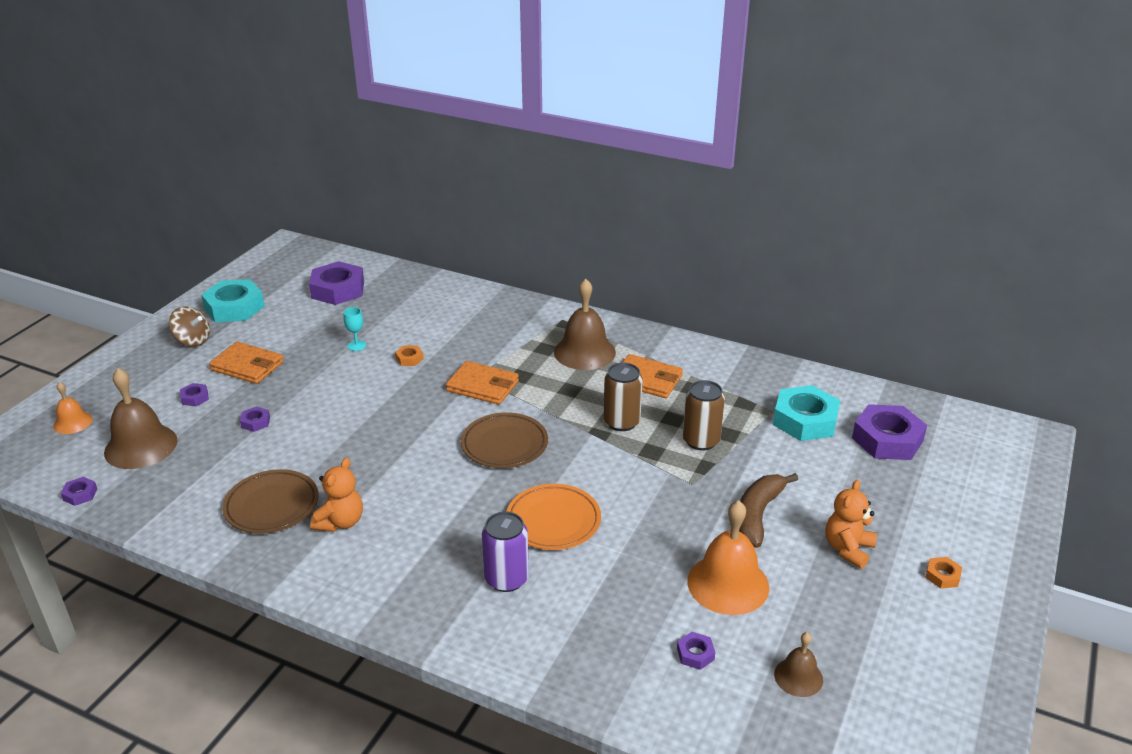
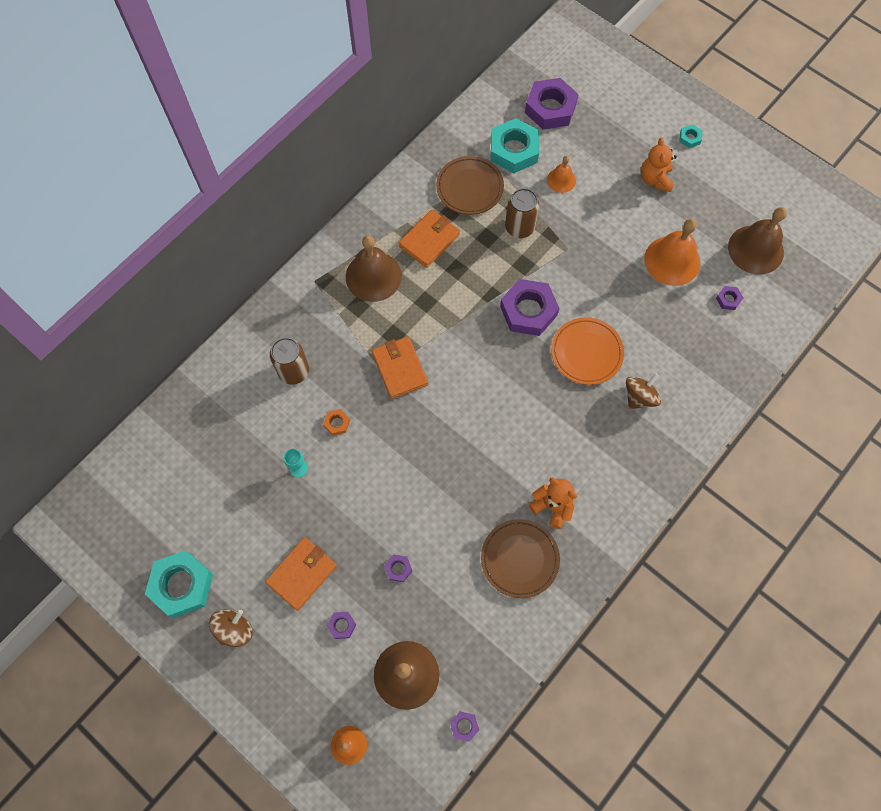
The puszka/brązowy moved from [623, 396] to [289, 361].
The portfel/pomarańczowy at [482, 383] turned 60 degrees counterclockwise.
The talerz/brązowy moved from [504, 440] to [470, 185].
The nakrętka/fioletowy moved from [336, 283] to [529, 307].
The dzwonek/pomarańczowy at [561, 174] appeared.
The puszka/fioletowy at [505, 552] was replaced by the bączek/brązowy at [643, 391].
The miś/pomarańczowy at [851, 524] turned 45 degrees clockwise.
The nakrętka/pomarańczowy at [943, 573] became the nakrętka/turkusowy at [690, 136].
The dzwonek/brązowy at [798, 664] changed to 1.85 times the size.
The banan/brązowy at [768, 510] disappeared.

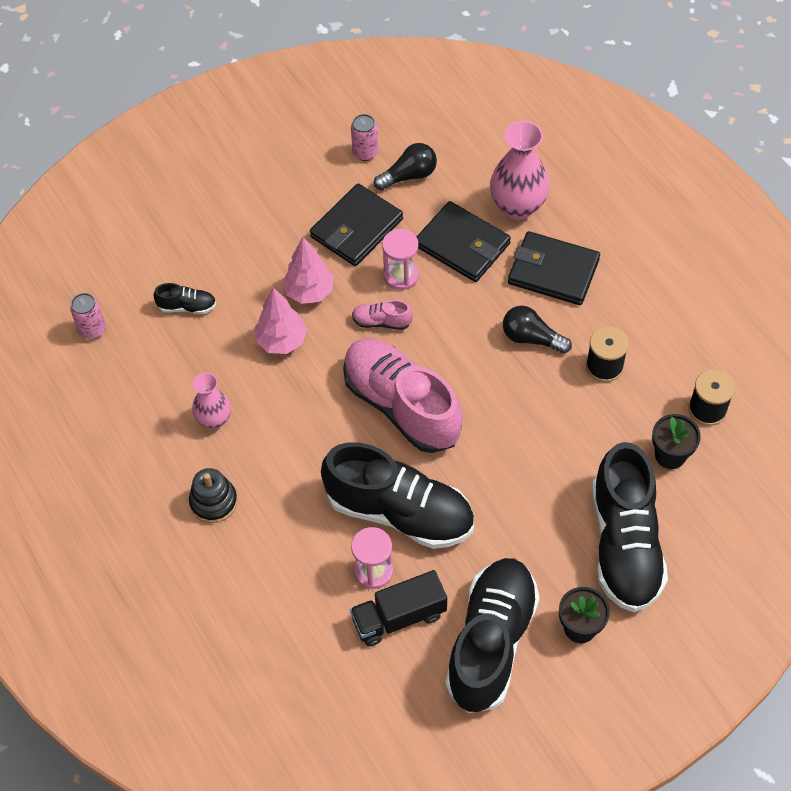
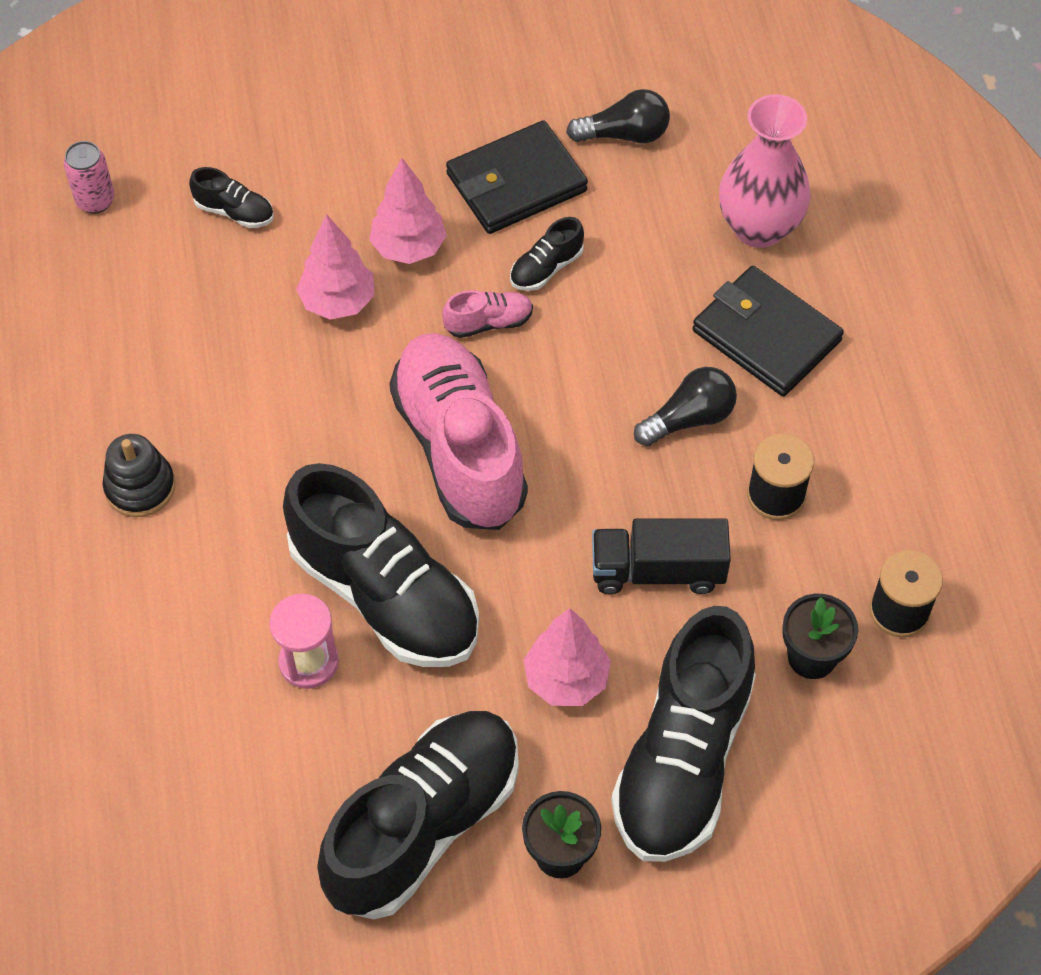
The but/różowy at [382, 315] turned 135 degrees clockwise.
The klepsydra/różowy at [400, 259] was replaced by the but/czarny at [547, 254].
The drzewko/różowy at [567, 657] appeared.
The ciężarówka/czarny moved from [398, 608] to [661, 556].
The żarówka/czarny at [537, 329] turned 105 degrees clockwise.
The wazon/różowy at [211, 401] disappeared.
The puszka/różowy at [364, 137] disappeared.
The portfel/czarny at [464, 241] disappeared.

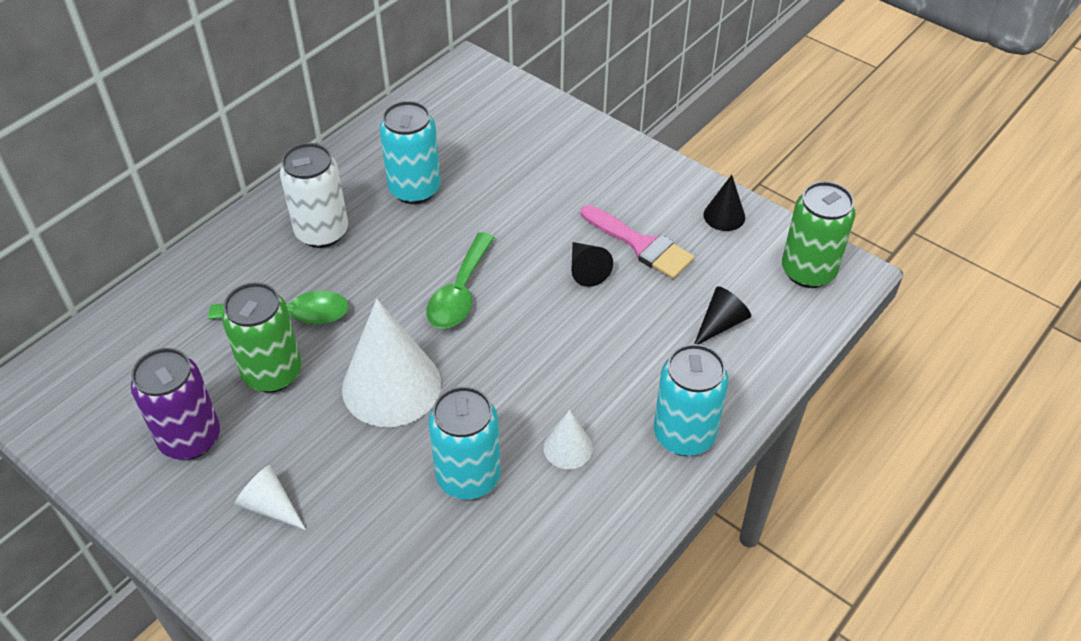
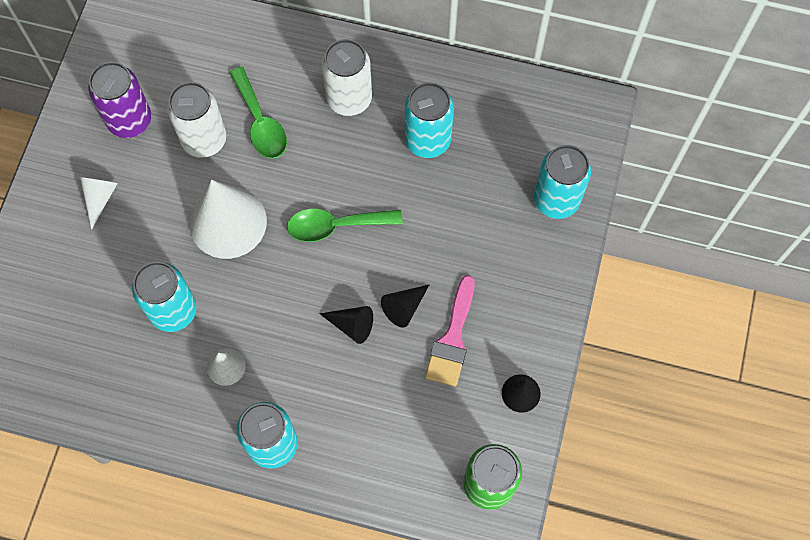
The puszka/zielony at [262, 337] became the puszka/biały at [196, 120].
The stożek/czarny moved from [722, 315] to [346, 325].
The puszka/turkusowy at [562, 182] appeared.

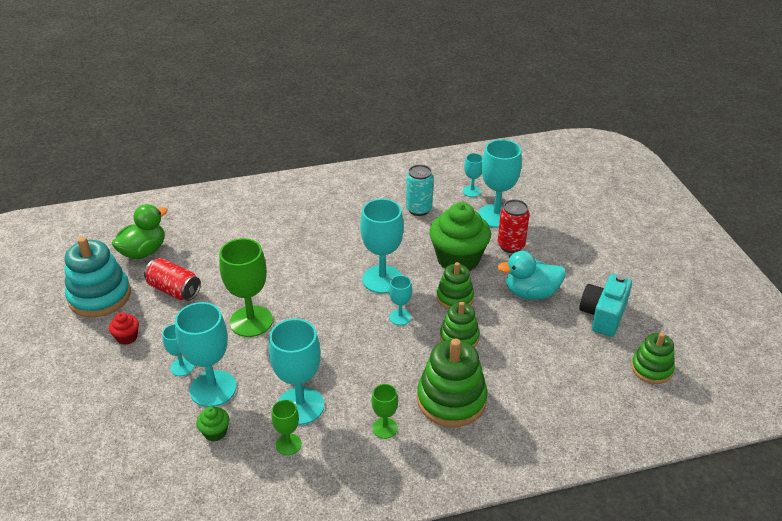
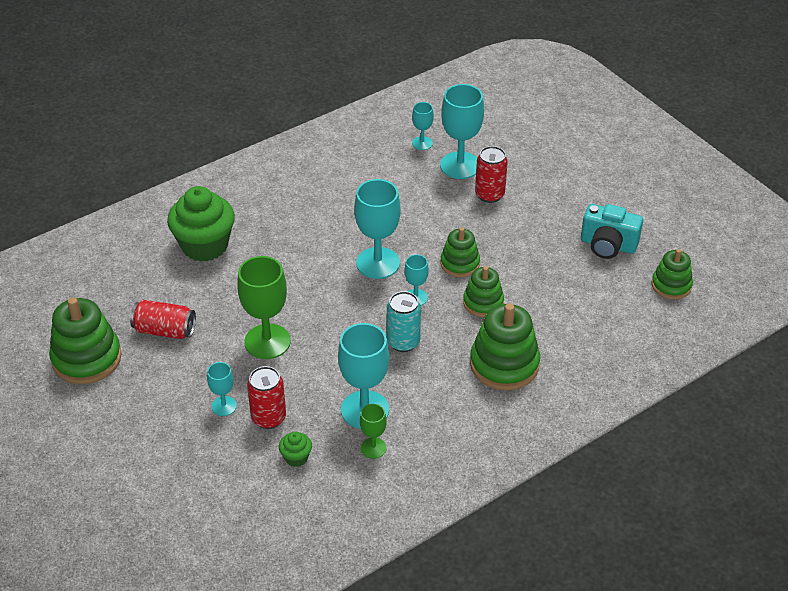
The zabawka nakładanka/turkusowy at [98, 277] became the zabawka nakładanka/zielony at [85, 340].
The muffinka/zielony moved from [460, 236] to [201, 224].
The kielich/turkusowy at [205, 354] was replaced by the puszka/czerwony at [266, 397].
The puszka/turkusowy moved from [420, 190] to [404, 321].
The aparat fotograficzny/turkusowy at [605, 305] turned 75 degrees counterclockwise.
The muffinka/czerwony at [124, 328] disappeared.
The kaczka/zielony at [139, 231] disappeared.
The kielich/zielony at [385, 411] disappeared.
The kaczka/turkusowy at [531, 275] disappeared.

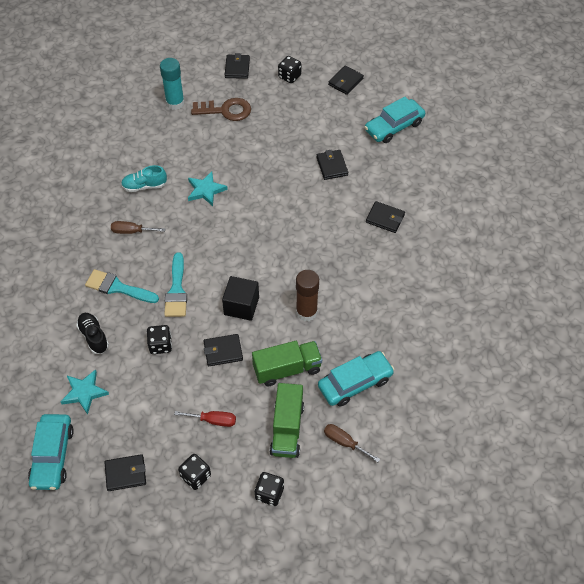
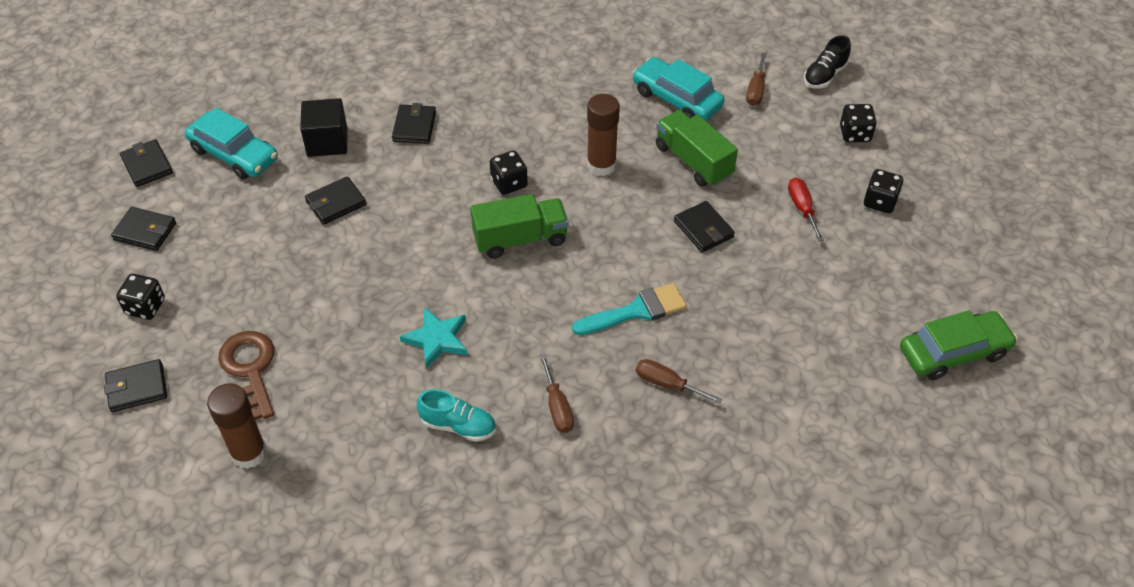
The portfel/czarny moved from [125, 472] to [146, 163].
The klej w sztyfcie/turkusowy at [172, 84] became the klej w sztyfcie/brązowy at [237, 426].
The sześcian/czarny moved from [240, 298] to [323, 127].
The but/turkusowy at [144, 178] turned 45 degrees counterclockwise.
The ciężarówka/zielony moved from [287, 420] to [519, 226].
The kostka do gry/czarny moved from [159, 339] to [509, 172].
The pędzel/turkusowy at [122, 286] was replaced by the śrubokręt/brązowy at [679, 381].
The but/czarny moved from [92, 333] to [827, 61].
The samochód/turkusowy at [51, 452] became the samochód/zielony at [959, 345].
The gwiazda/turkusowy at [84, 392] disappeared.

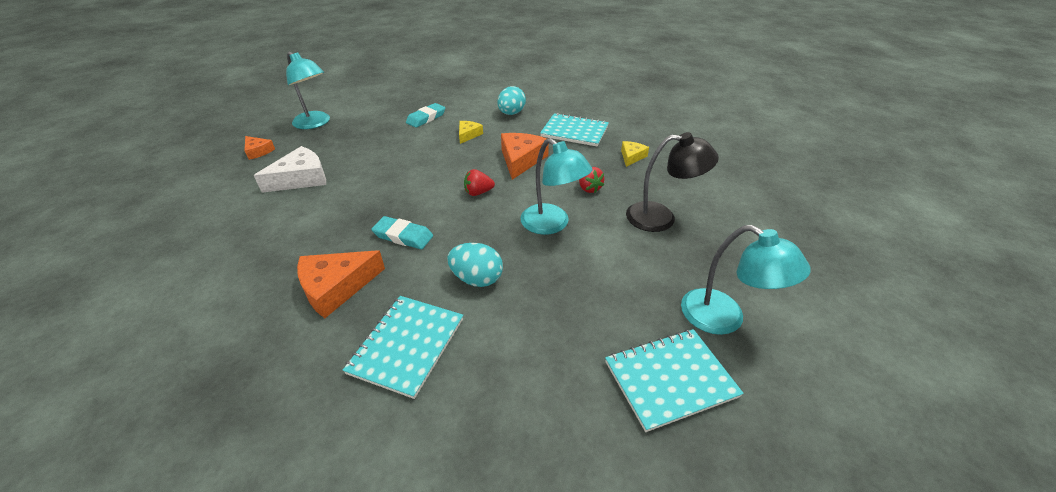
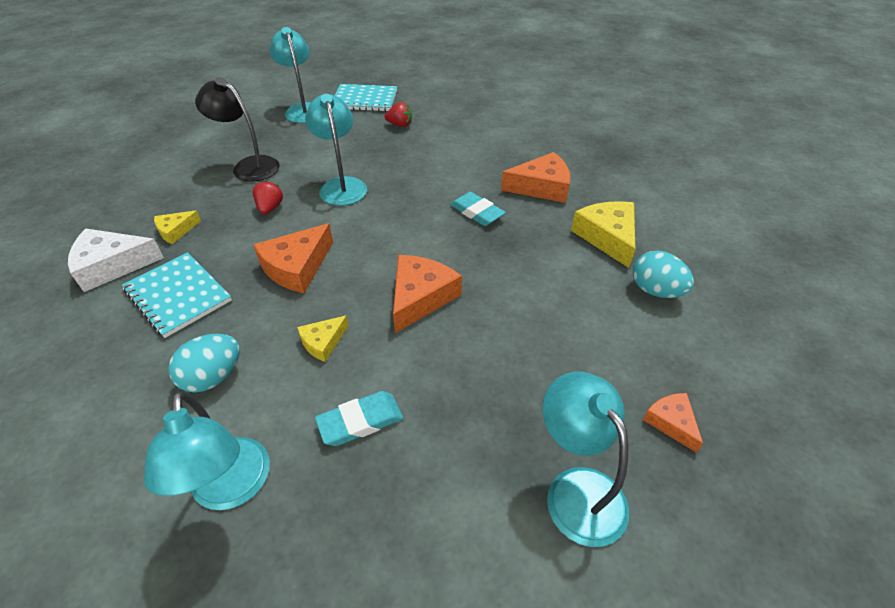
The ser/biały moved from [290, 169] to [116, 260].
The lampka/turkusowy at [207, 450] appeared.
The truskawka/czerwony moved from [479, 182] to [398, 114].
The ser/pomarańczowy at [427, 294] appeared.
The ser/żółty at [603, 234] appeared.
The jajko/turkusowy moved from [475, 265] to [663, 274].
The zeszyt/turkusowy at [403, 347] disappeared.

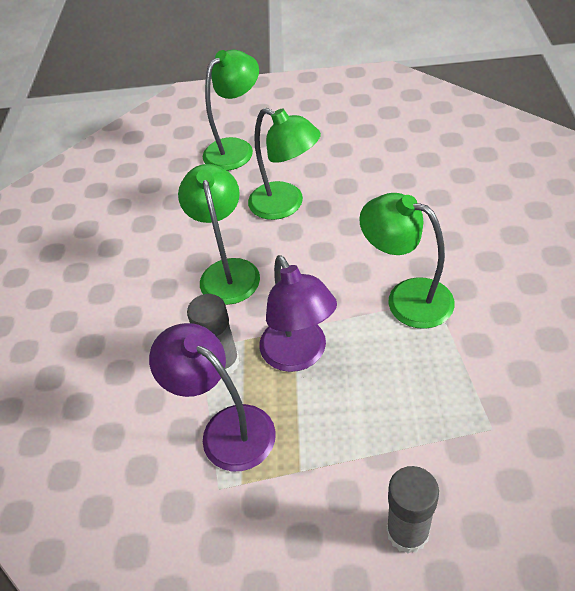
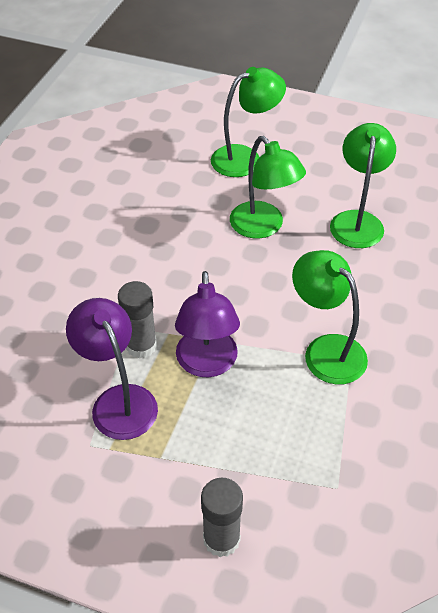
The lampka/zielony moved from [219, 234] to [363, 185].

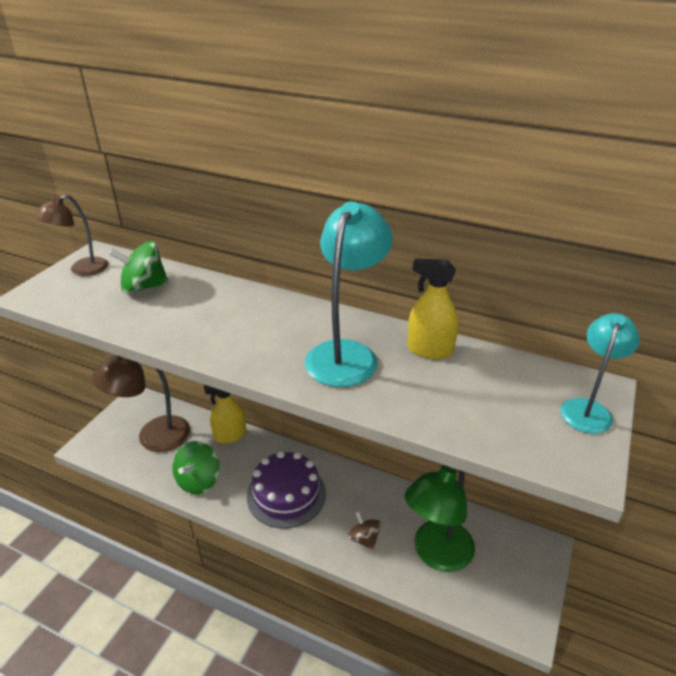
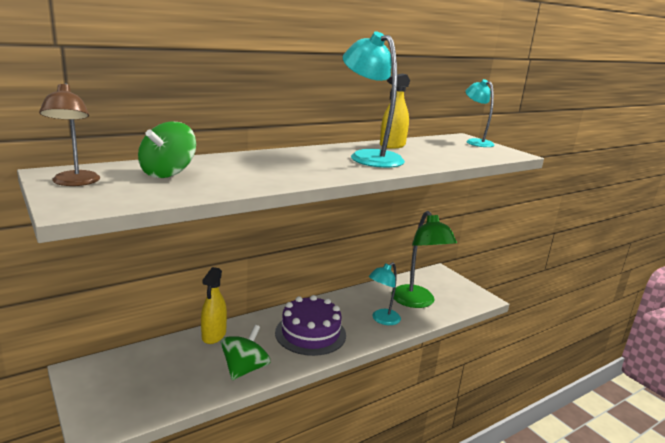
The bączek/zielony at [196, 468] turned 120 degrees counterclockwise.
The bączek/brązowy at [365, 530] was replaced by the lampka/turkusowy at [385, 293].
The lampka/brązowy at [141, 404] disappeared.

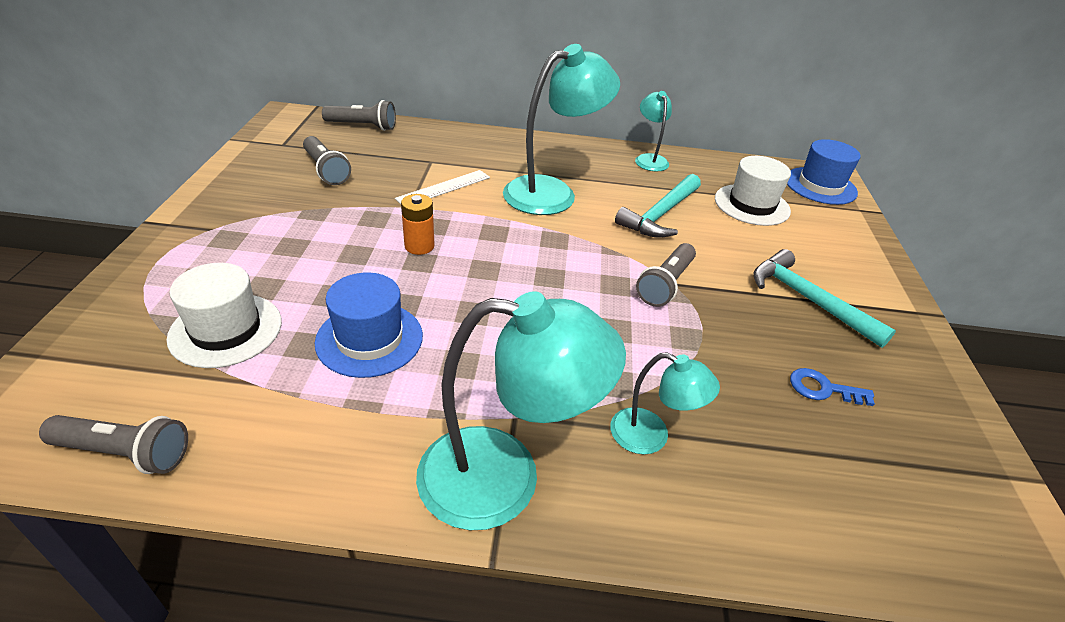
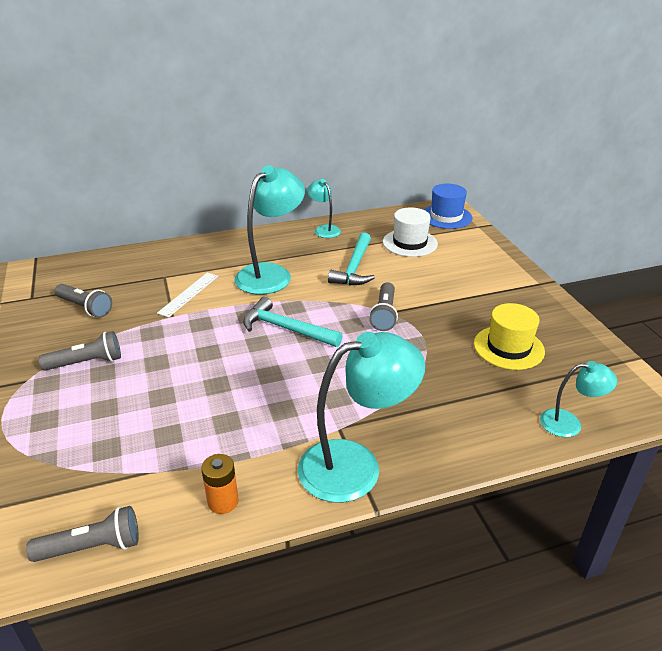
The latarka/szary moved from [359, 115] to [80, 351].
The bateria/pomarańczowy moved from [418, 224] to [220, 484].
The młotek/turkusowy moved from [824, 298] to [293, 322].
The klucz/niebieski at [832, 387] was replaced by the kapelusz/żółty at [509, 336].
The lampka/turkusowy moved from [665, 403] to [578, 399].
The kapelusz/biały at [224, 315] disappeared.
The kapelusz/niebieski at [369, 325] disappeared.

